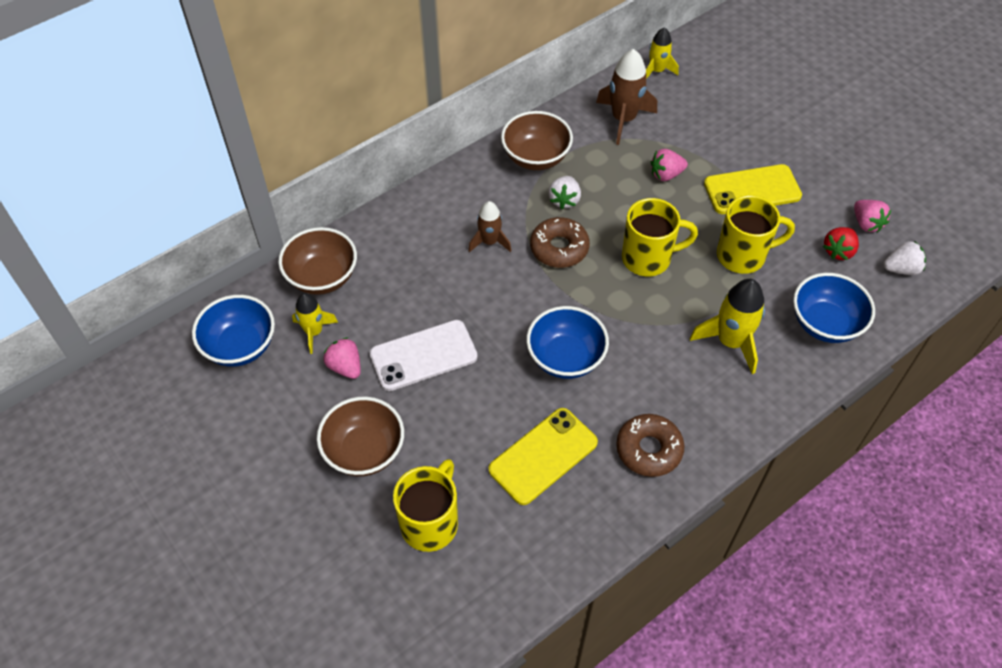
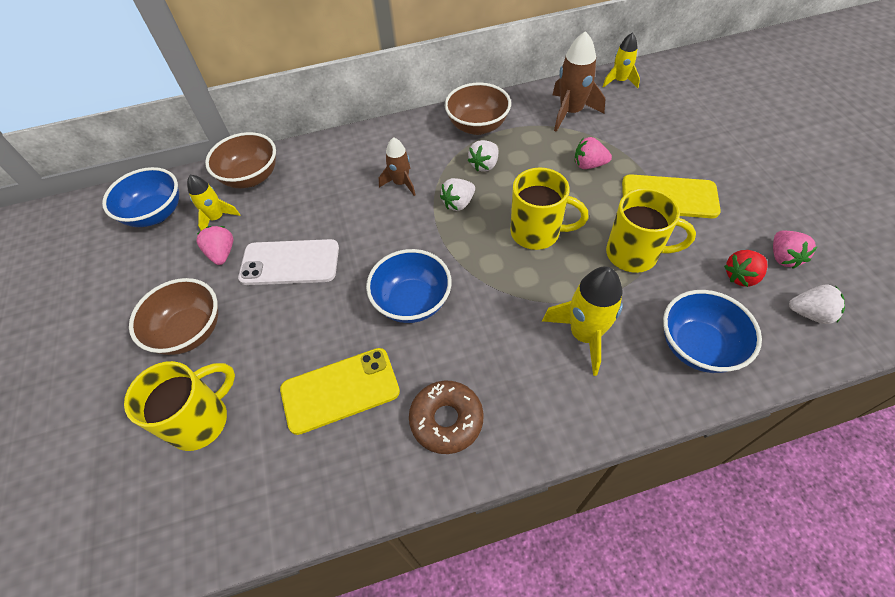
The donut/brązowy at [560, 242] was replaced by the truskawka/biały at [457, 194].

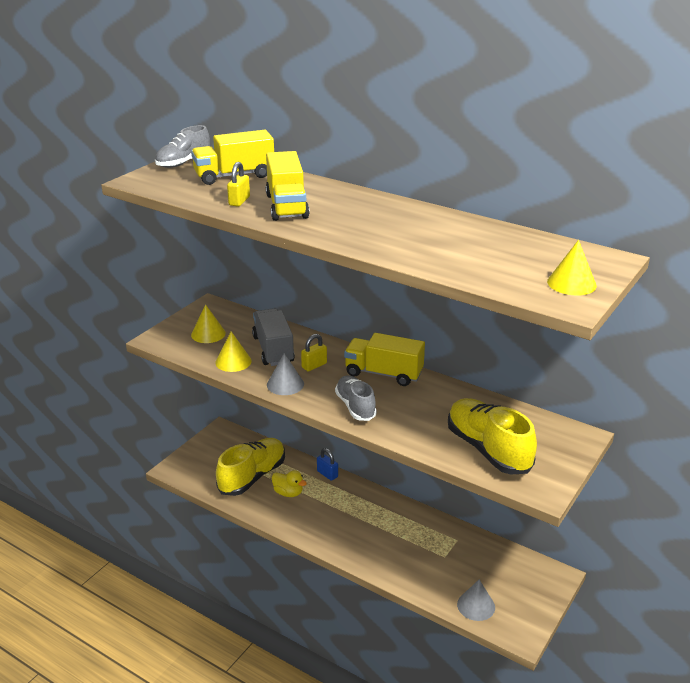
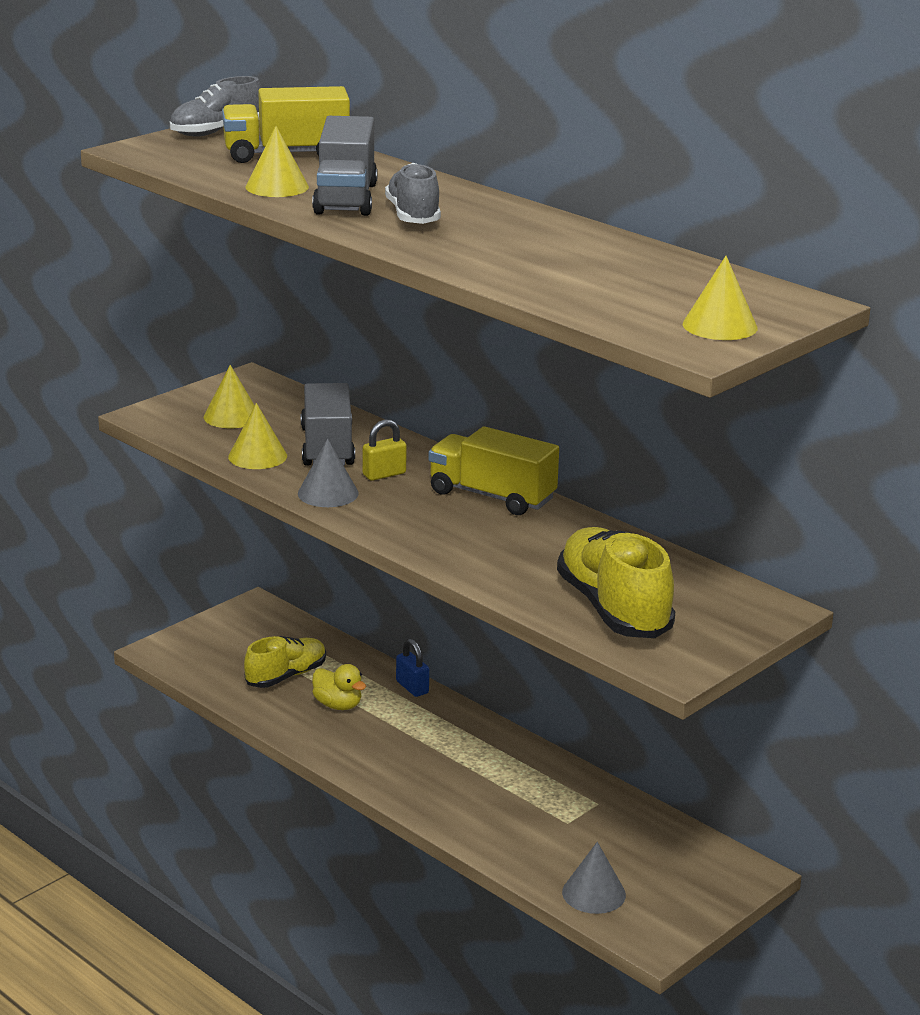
The but/żółty at [250, 467] changed to 0.64 times the size.
The kłódka/żółty at [238, 184] was replaced by the stożek/żółty at [277, 161].
The ciężarówka/żółty at [287, 186] became the ciężarówka/szary at [345, 166].
The but/szary moved from [356, 398] to [413, 193].

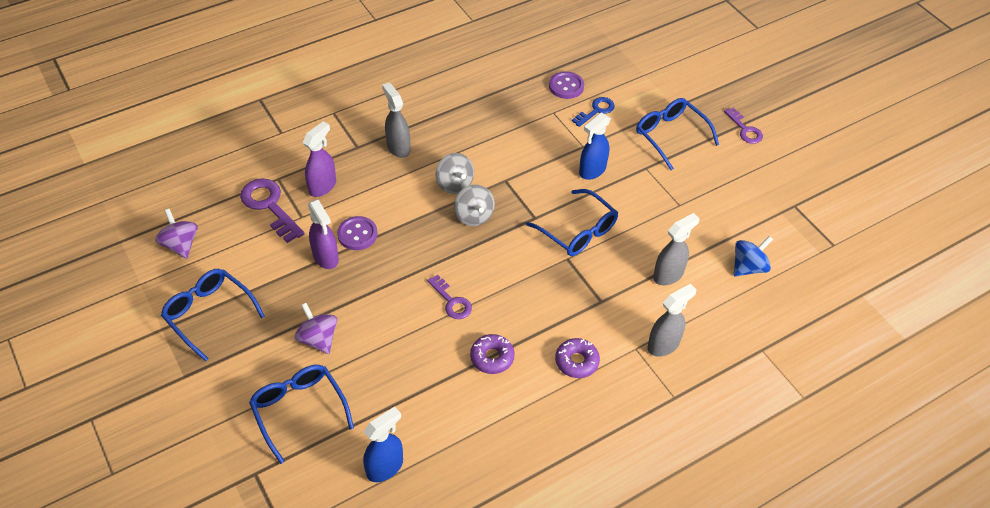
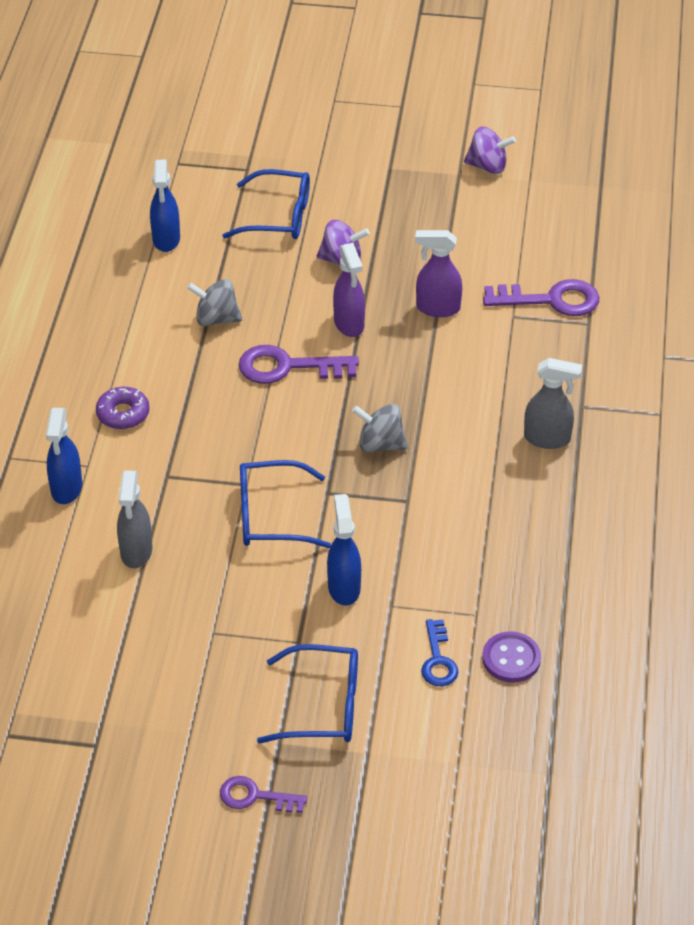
The spryskiwacz/szary at [671, 320] became the spryskiwacz/niebieski at [64, 456].
The bączek/szary moved from [455, 173] to [214, 302].
The klucz/fioletowy at [449, 297] changed to 1.62 times the size.
The spryskiwacz/fioletowy moved from [319, 159] to [349, 290].
The bączek/fioletowy moved from [176, 234] to [490, 150].
The okulary/niebieski at [213, 315] disappeared.
The guzik/fioletowy at [357, 233] disappeared.
The donut/fioletowy at [492, 354] disappeared.
The bączek/niebieski at [753, 256] disappeared.

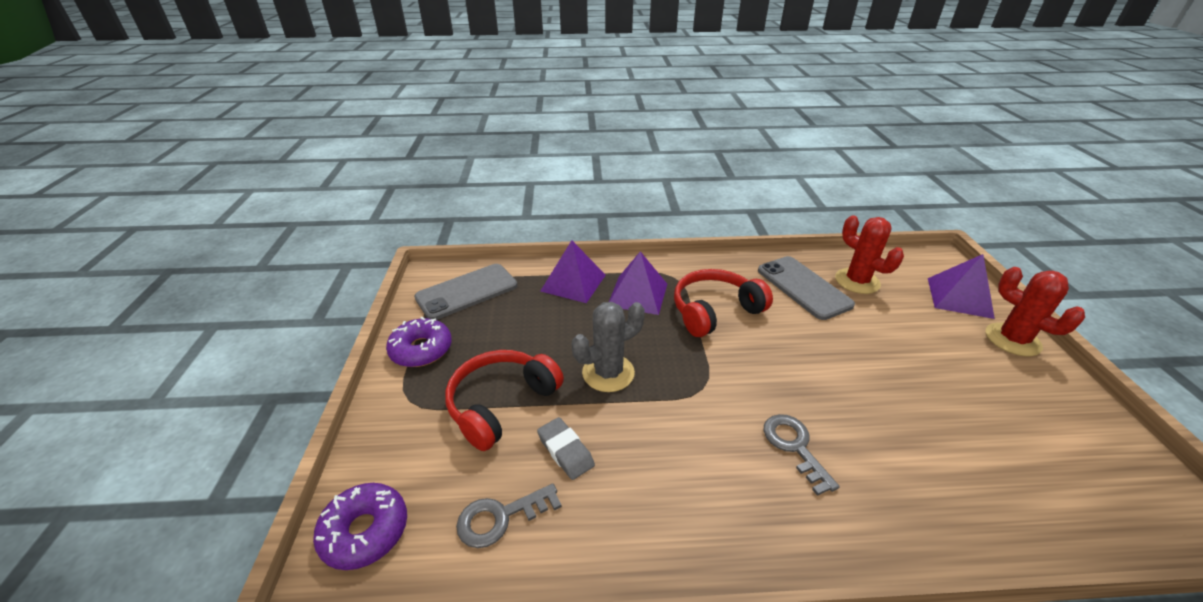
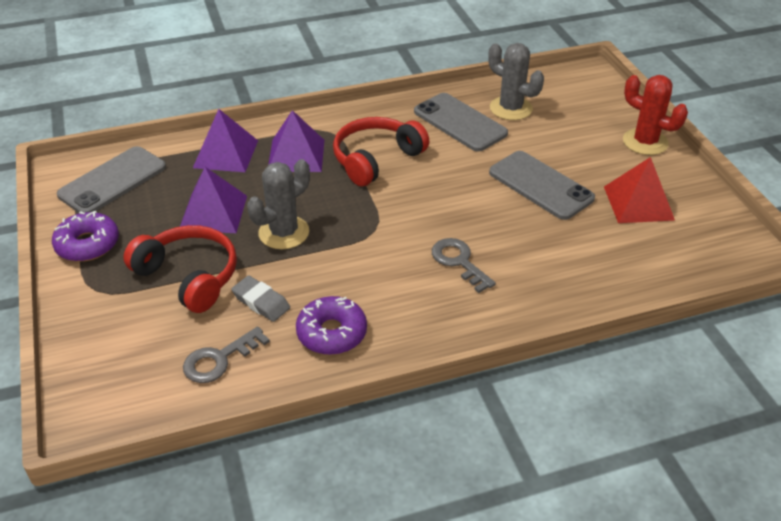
The słuchawki/czerwony at [504, 400] turned 105 degrees clockwise.
The piramida/fioletowy moved from [961, 286] to [213, 200].
The donut/fioletowy moved from [360, 526] to [331, 325].
The kaktus/czerwony at [869, 254] became the kaktus/szary at [516, 81].
The telefon/szary at [542, 185] appeared.
The piramida/czerwony at [639, 190] appeared.

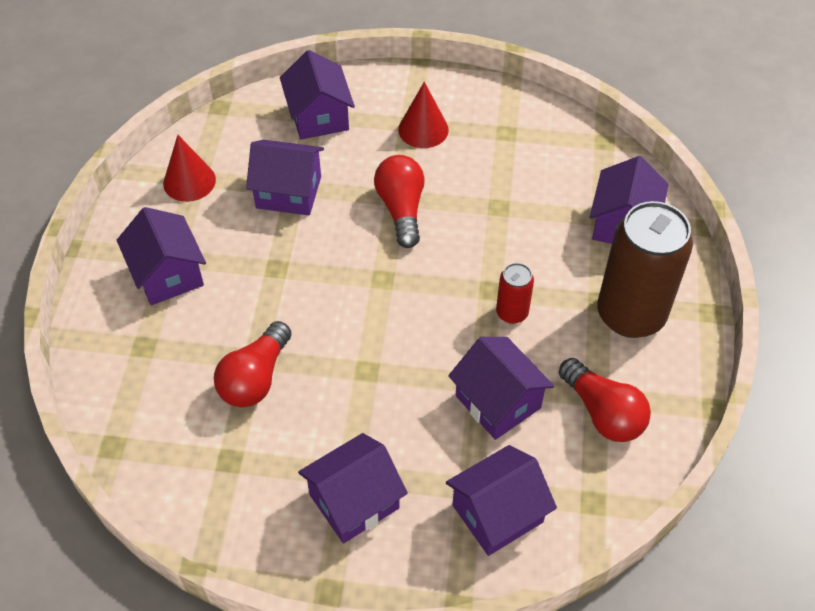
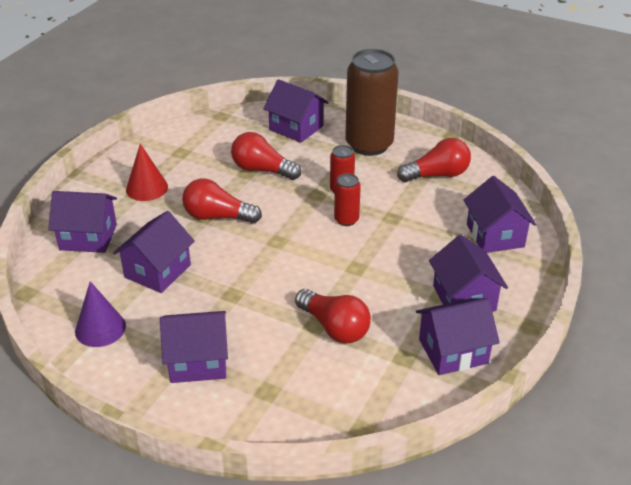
The stożek/czerwony at [189, 168] became the stożek/fioletowy at [100, 314].
The żarówka/czerwony at [266, 156] appeared.
The puszka/czerwony at [347, 199] appeared.
The domek/fioletowy moved from [501, 388] to [458, 336].

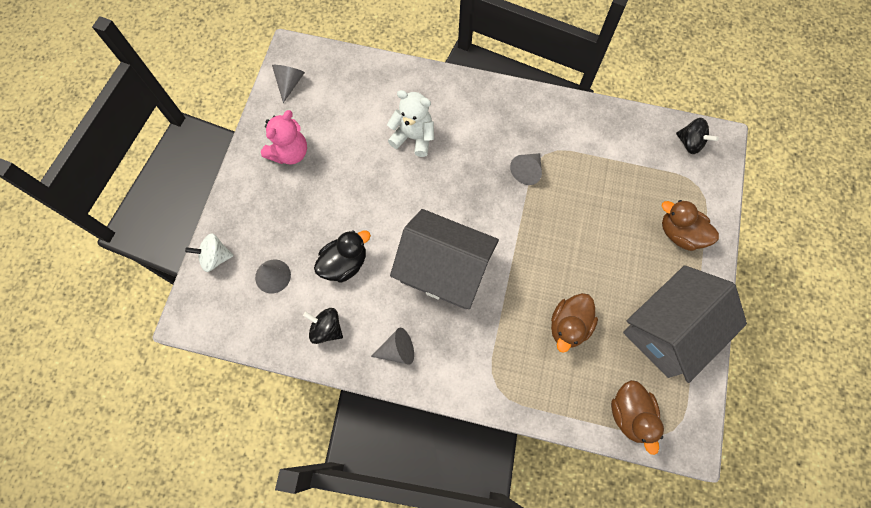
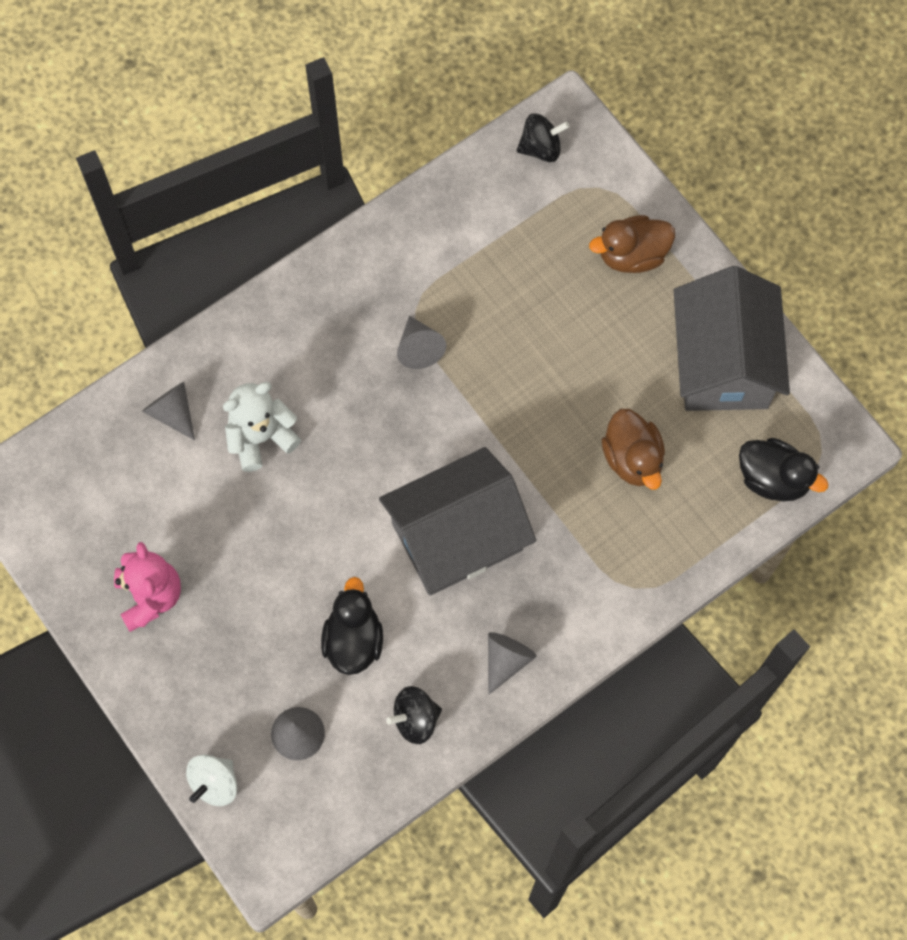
The stożek/szary moved from [288, 84] to [168, 411].
The kaczka/brązowy at [637, 417] became the kaczka/czarny at [783, 470].

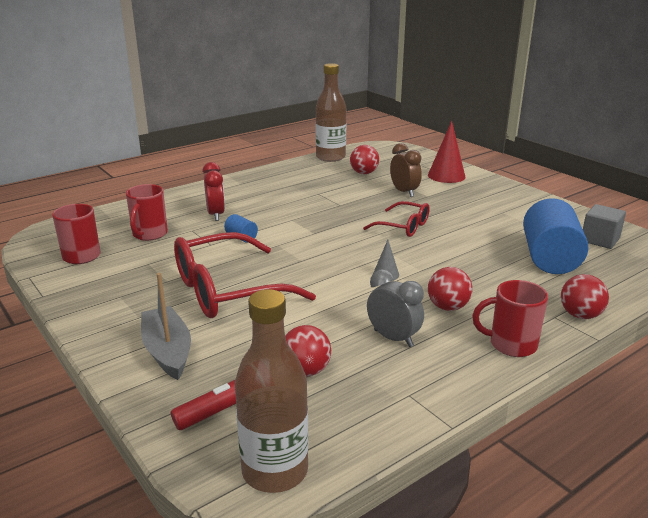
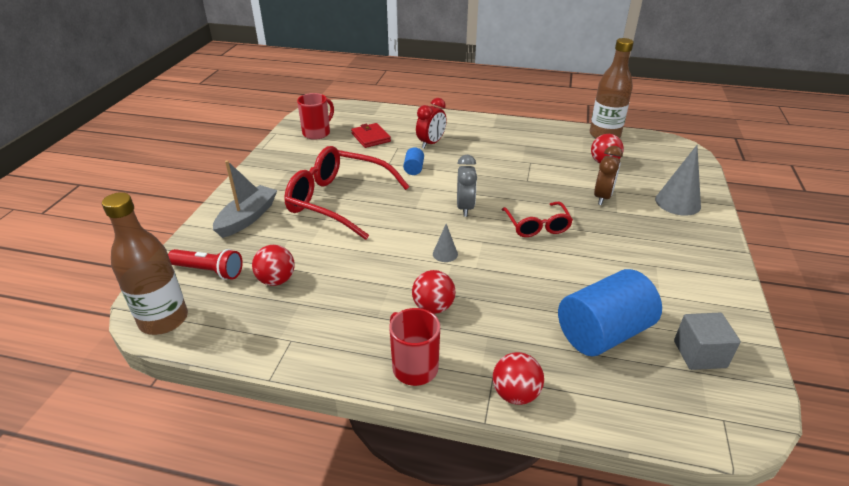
The kubek/czerwony at [147, 212] was replaced by the portfel/czerwony at [371, 135].
The budzik/szary moved from [395, 308] to [467, 186].
The stożek/czerwony at [447, 152] became the stożek/szary at [678, 180].

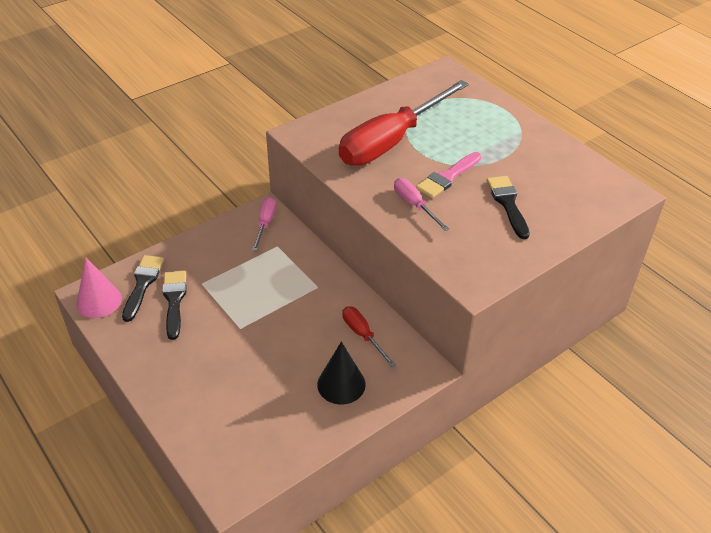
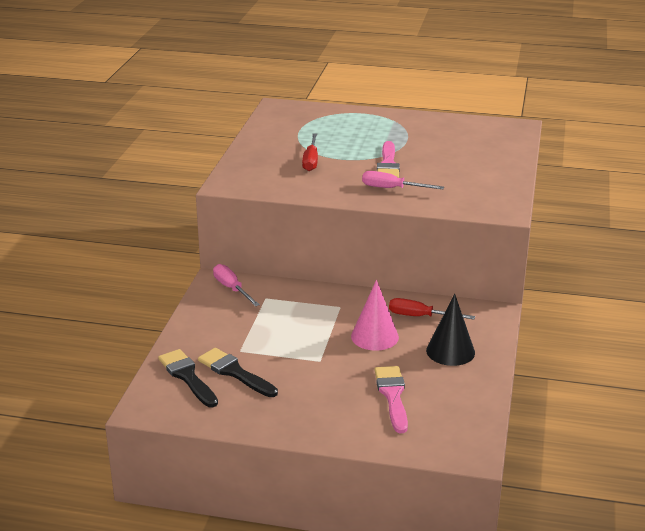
The śrubokręt/czerwony at [404, 123] changed to 0.44 times the size.
The stożek/różowy moved from [99, 287] to [375, 315].
The pędzel/różowy at [391, 399] appeared.
The pędzel/czarny at [508, 207] disappeared.

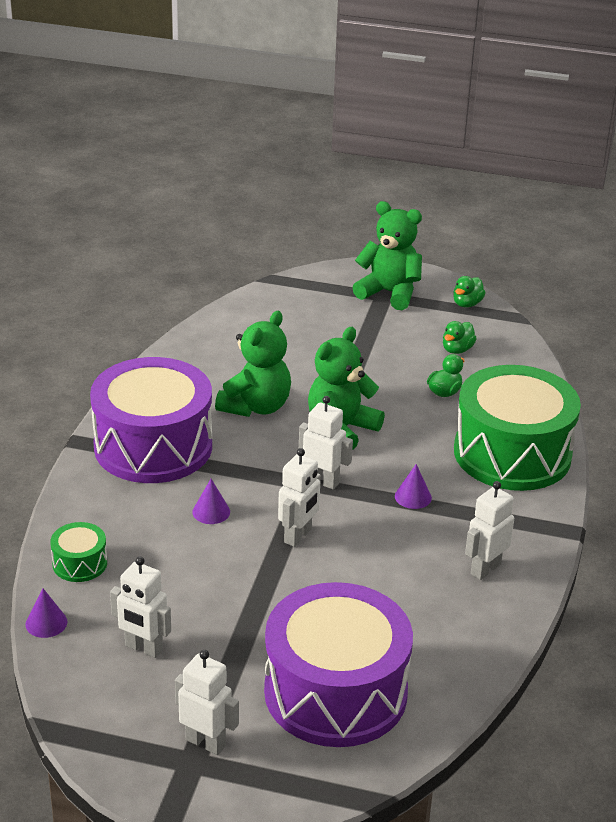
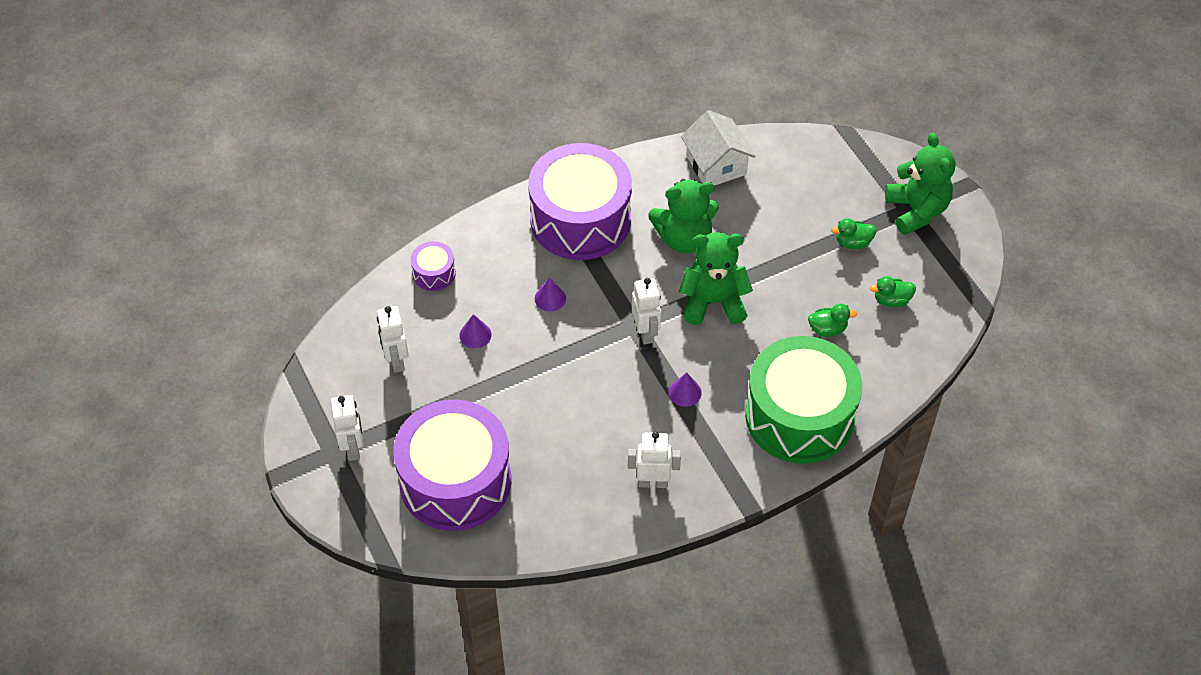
The bęben/zielony at [78, 552] became the bęben/fioletowy at [433, 266].
The stożek/fioletowy moved from [46, 613] to [475, 331].
The domek/biały at [718, 148] appeared.
The kaczka/zielony moved from [469, 291] to [853, 233].
The robot/biały at [299, 497] disappeared.

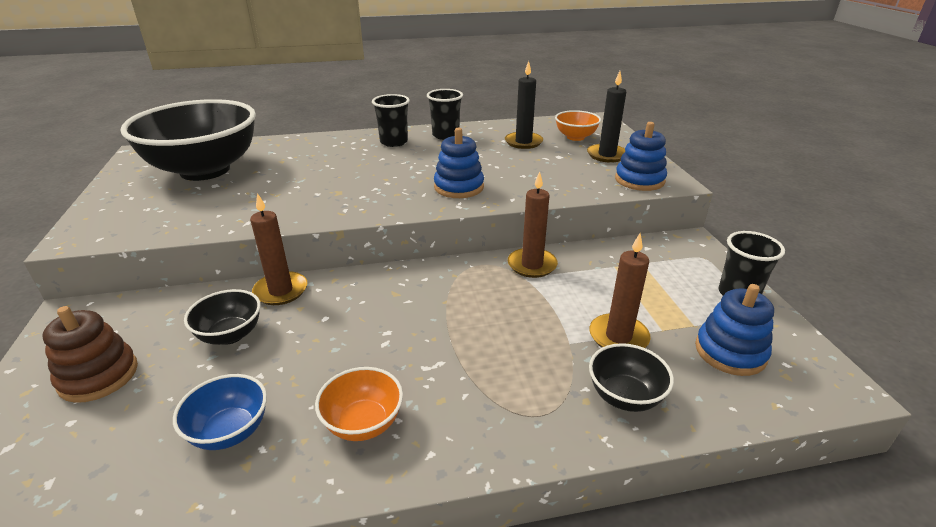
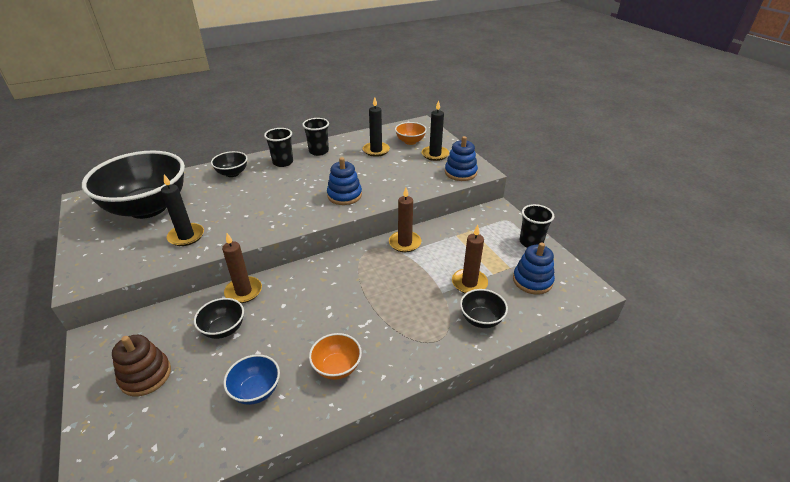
The świeca/czarny at [182, 210] appeared.
The miska/czarny at [229, 164] appeared.

